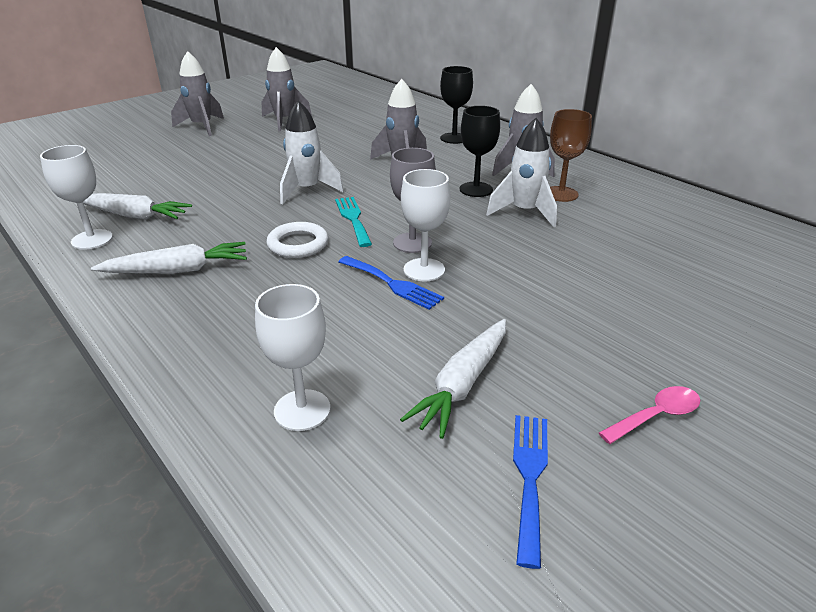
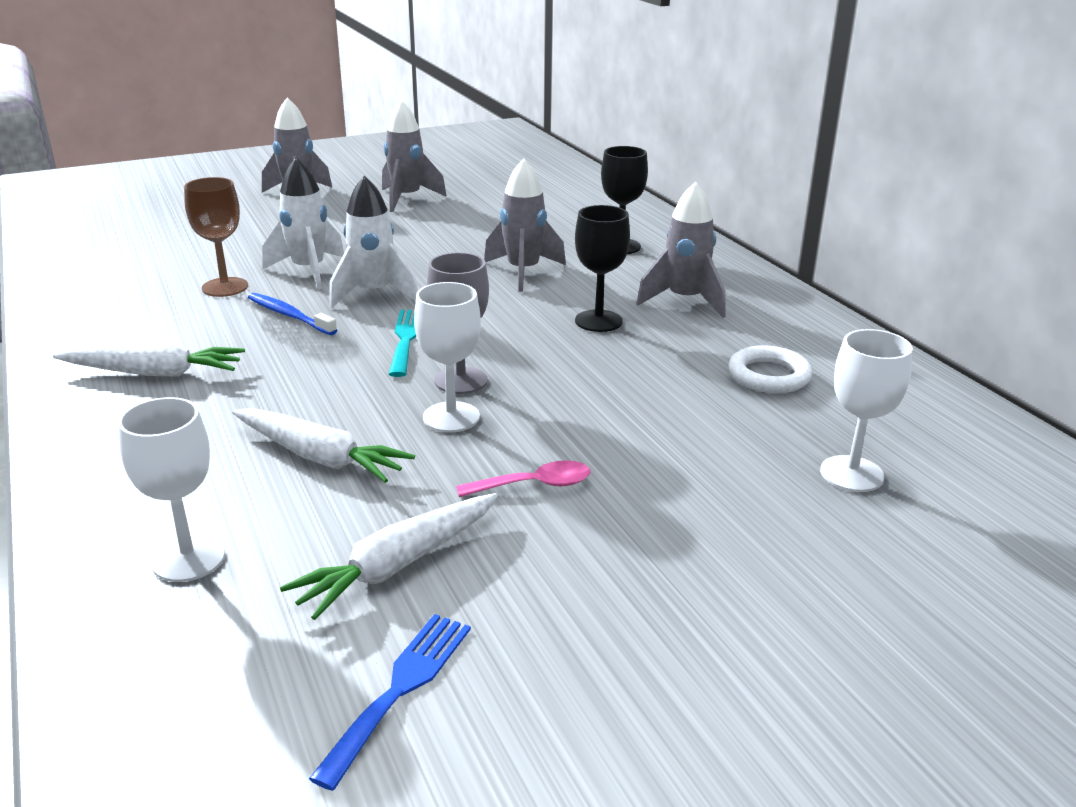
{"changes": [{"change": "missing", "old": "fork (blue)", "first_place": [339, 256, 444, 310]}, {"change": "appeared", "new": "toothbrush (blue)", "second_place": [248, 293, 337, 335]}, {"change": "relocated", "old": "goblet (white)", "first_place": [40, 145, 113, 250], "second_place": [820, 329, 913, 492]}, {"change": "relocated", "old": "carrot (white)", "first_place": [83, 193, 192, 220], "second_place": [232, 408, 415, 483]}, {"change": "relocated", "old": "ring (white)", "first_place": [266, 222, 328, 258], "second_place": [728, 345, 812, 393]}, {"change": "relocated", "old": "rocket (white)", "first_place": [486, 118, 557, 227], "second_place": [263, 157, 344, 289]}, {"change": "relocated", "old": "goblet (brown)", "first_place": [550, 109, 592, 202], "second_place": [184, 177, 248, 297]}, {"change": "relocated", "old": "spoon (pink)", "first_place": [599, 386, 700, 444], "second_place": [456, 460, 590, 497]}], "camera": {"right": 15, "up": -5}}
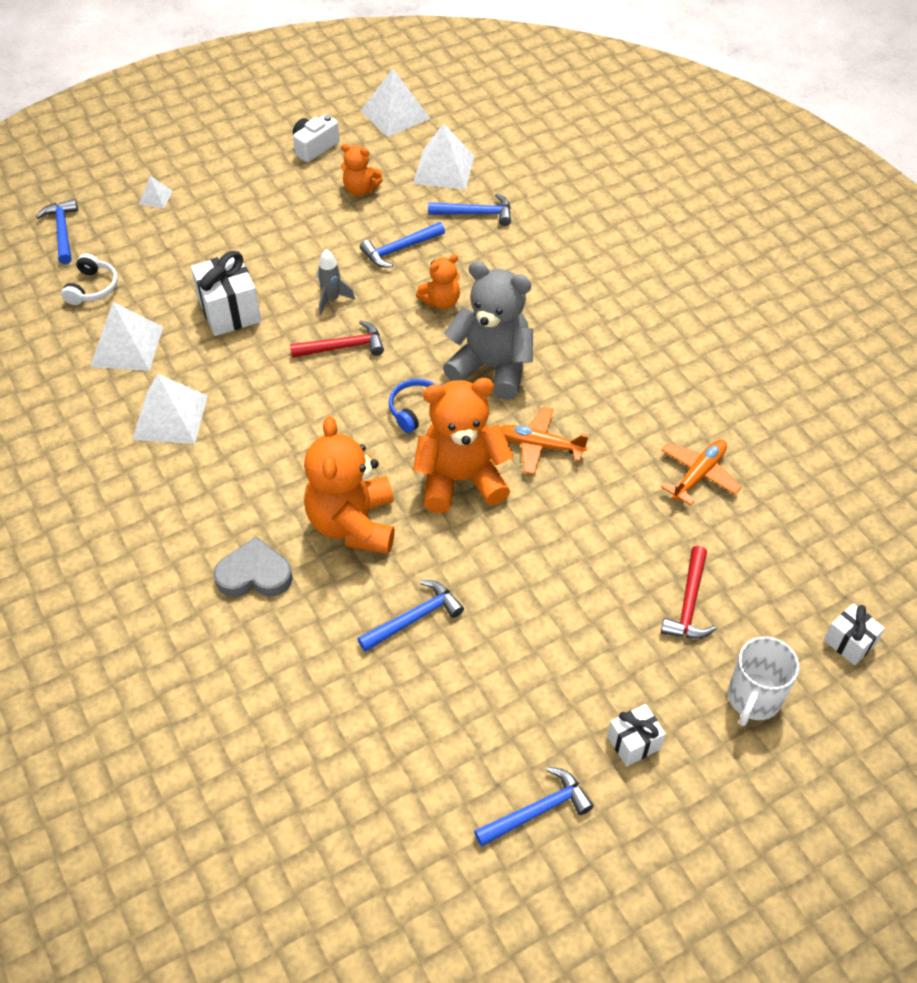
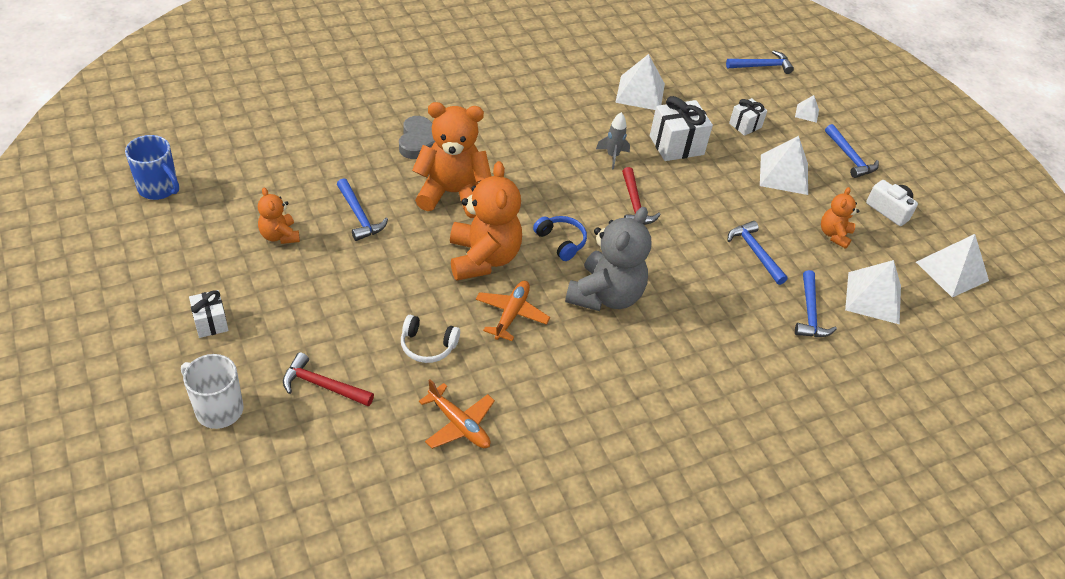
{"changes": [{"change": "appeared", "new": "mug (blue)", "second_place": [125, 135, 179, 200]}, {"change": "relocated", "old": "headphones (white)", "first_place": [61, 253, 118, 305], "second_place": [401, 315, 460, 363]}, {"change": "relocated", "old": "pyramid (white)", "first_place": [132, 374, 208, 444], "second_place": [760, 136, 808, 195]}, {"change": "relocated", "old": "rocket (grey)", "first_place": [317, 249, 355, 315], "second_place": [596, 112, 630, 170]}, {"change": "relocated", "old": "teddy bear (orange)", "first_place": [416, 254, 460, 309], "second_place": [258, 187, 300, 244]}, {"change": "relocated", "old": "hammer (blue)", "first_place": [474, 767, 594, 847], "second_place": [825, 124, 879, 178]}, {"change": "relocated", "old": "gift (white)", "first_place": [824, 603, 885, 665], "second_place": [729, 98, 767, 136]}], "camera": {"right": 90, "up": -5}}
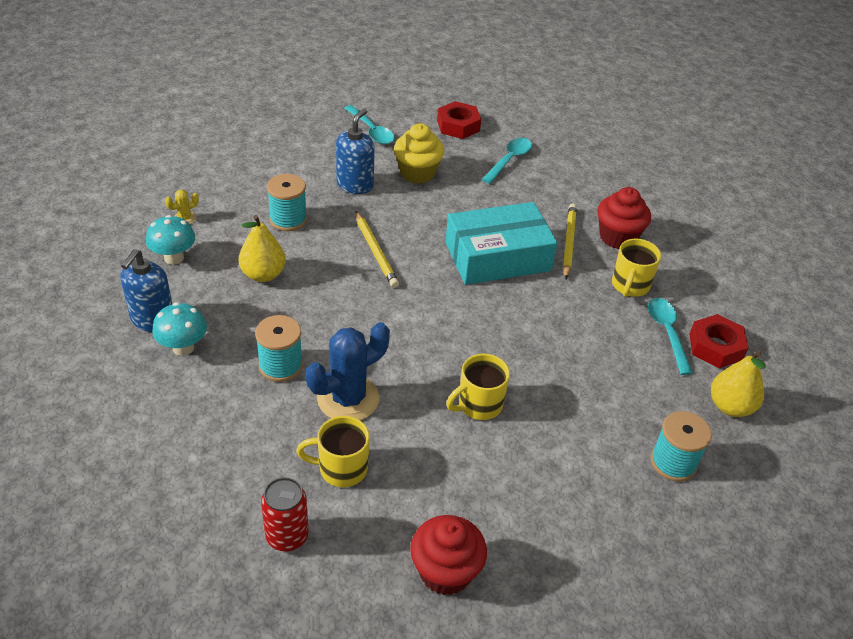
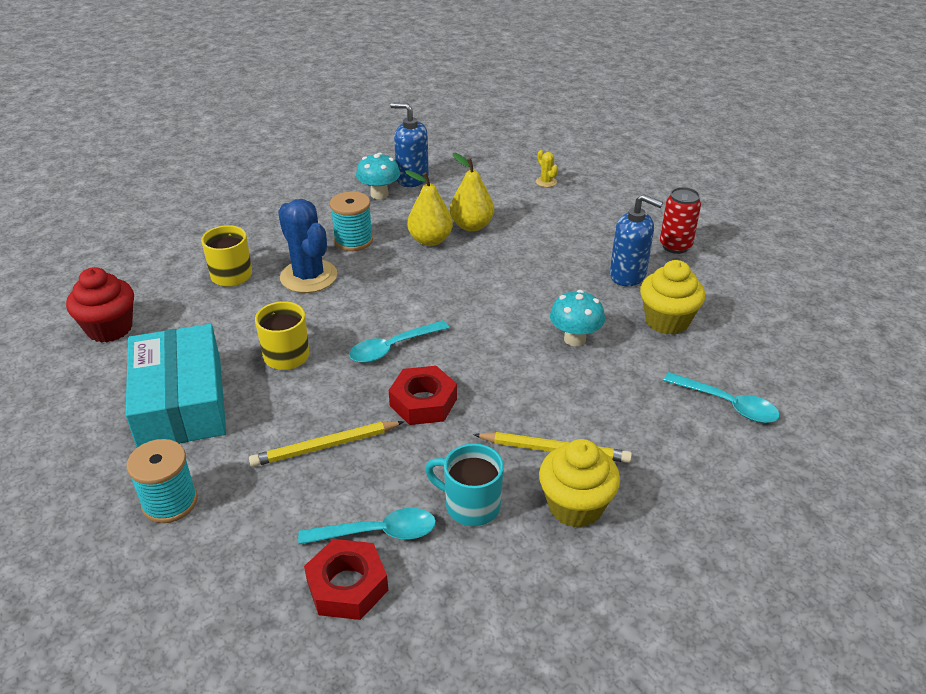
{"changes": [{"change": "missing", "old": "spool (turquoise)", "first_place": [267, 174, 307, 231]}, {"change": "relocated", "old": "mushroom (turquoise)", "first_place": [146, 215, 195, 265], "second_place": [550, 290, 605, 346]}, {"change": "relocated", "old": "can (red)", "first_place": [261, 477, 309, 552], "second_place": [660, 187, 701, 254]}, {"change": "relocated", "old": "spoon (turquoise)", "first_place": [344, 105, 395, 144], "second_place": [349, 320, 449, 363]}, {"change": "relocated", "old": "pencil (yellow)", "first_place": [355, 211, 399, 288], "second_place": [249, 421, 404, 467]}, {"change": "relocated", "old": "nut (red)", "first_place": [437, 101, 481, 139], "second_place": [389, 366, 457, 425]}, {"change": "relocated", "old": "box (turquoise)", "first_place": [445, 202, 558, 285], "second_place": [125, 324, 226, 448]}, {"change": "relocated", "old": "pear (yellow)", "first_place": [711, 351, 766, 417], "second_place": [405, 170, 453, 246]}, {"change": "colour", "old": "cupcake (red)", "new": "cupcake (yellow)", "first_place": [597, 187, 651, 249], "second_place": [539, 439, 620, 528]}, {"change": "colour", "old": "mug (yellow)", "new": "mug (turquoise)", "first_place": [612, 239, 661, 297], "second_place": [425, 443, 504, 526]}], "camera": {"right": 95, "up": -5}}
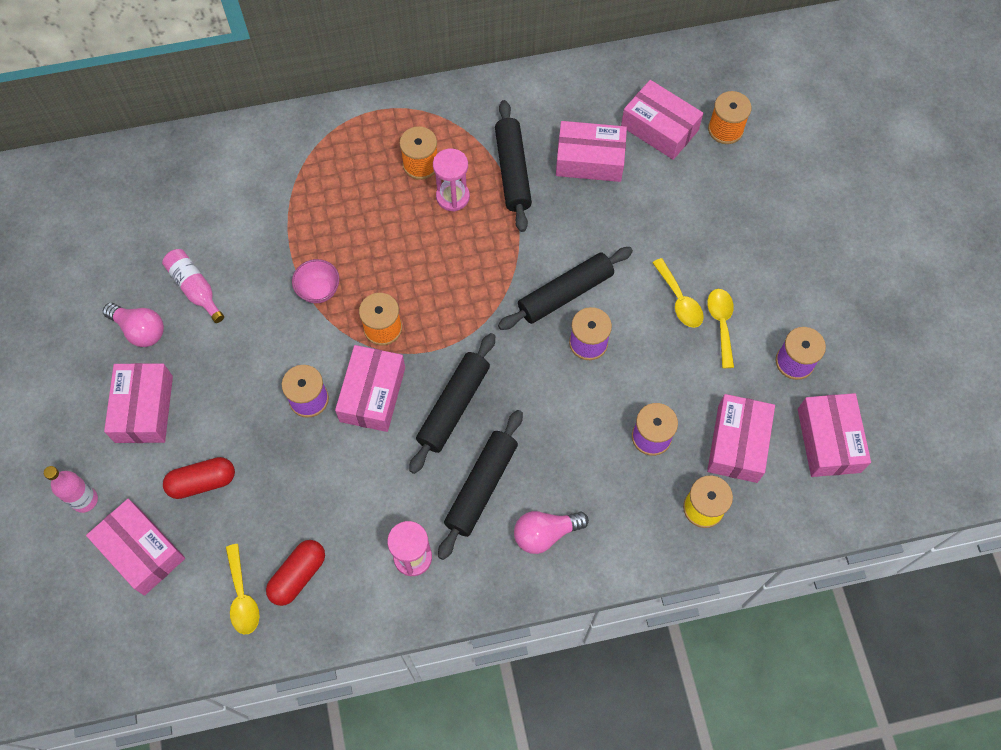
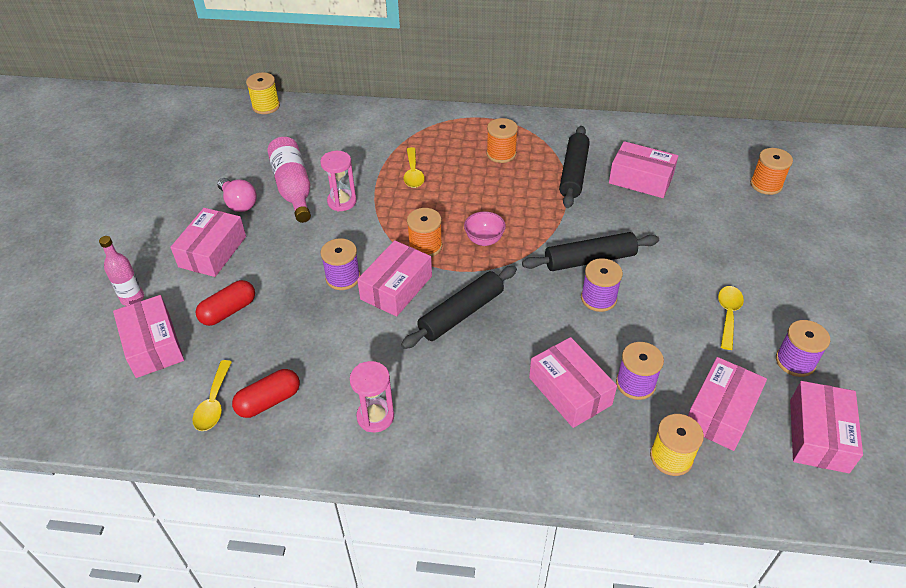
{"changes": [{"change": "missing", "old": "rolling pin (black)", "first_place": [438, 410, 523, 560]}, {"change": "missing", "old": "light bulb (pink)", "first_place": [514, 511, 589, 554]}, {"change": "appeared", "new": "spool (yellow)", "second_place": [246, 73, 280, 114]}, {"change": "relocated", "old": "bowl (pink)", "first_place": [292, 259, 339, 303], "second_place": [464, 211, 506, 246]}, {"change": "relocated", "old": "hourglass (pink)", "first_place": [433, 149, 470, 212], "second_place": [320, 151, 357, 212]}, {"change": "relocated", "old": "box (pink)", "first_place": [621, 80, 704, 160], "second_place": [529, 337, 617, 428]}, {"change": "relocated", "old": "spoon (yellow)", "first_place": [652, 258, 704, 328], "second_place": [404, 147, 425, 188]}, {"change": "spun", "old": "capsule (red)", "first_place": [163, 457, 235, 499], "second_place": [196, 280, 255, 326], "degrees": -45}, {"change": "size", "old": "bottle (pink)", "first_place": [162, 249, 224, 323], "second_place": [267, 137, 311, 223], "factor": 1.54}], "camera": {"right": 20, "up": -20}}
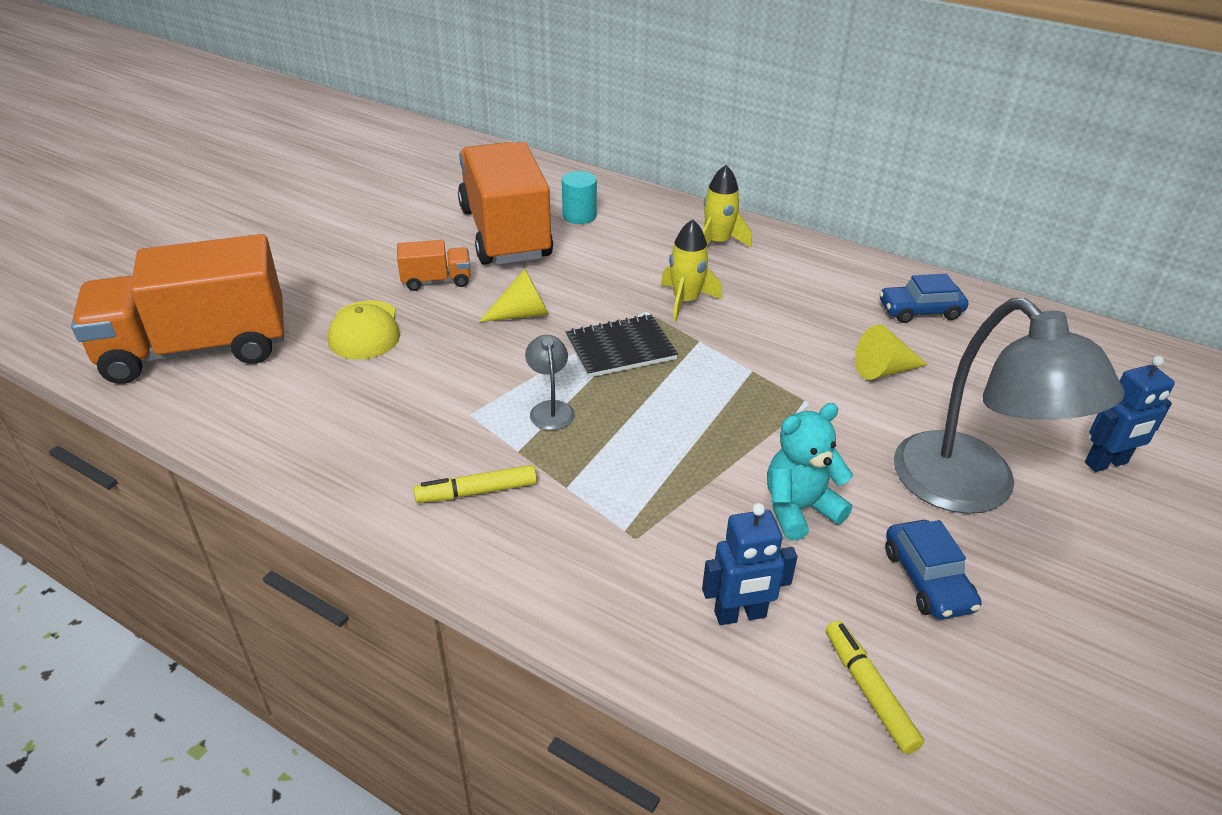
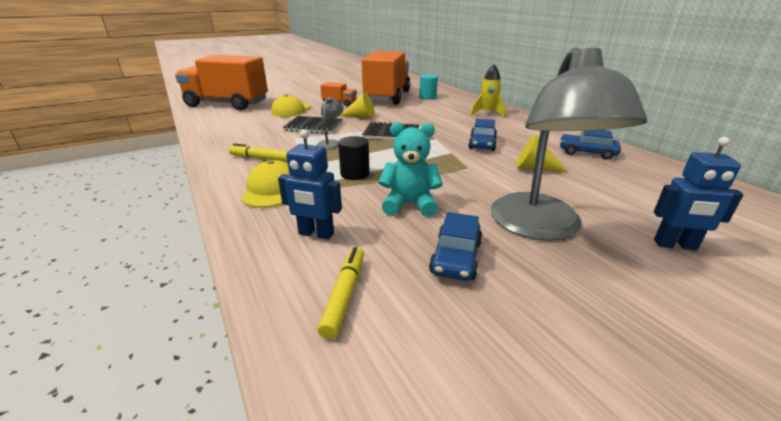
{"changes": [{"change": "missing", "old": "rocket (yellow)", "first_place": [661, 219, 722, 322]}, {"change": "appeared", "new": "cap (yellow)", "second_place": [241, 160, 290, 208]}, {"change": "appeared", "new": "notebook (black)", "second_place": [283, 116, 343, 134]}, {"change": "appeared", "new": "cylinder (black)", "second_place": [338, 136, 370, 180]}, {"change": "appeared", "new": "car (blue)", "second_place": [468, 118, 497, 151]}], "camera": {"right": 30, "up": -10}}
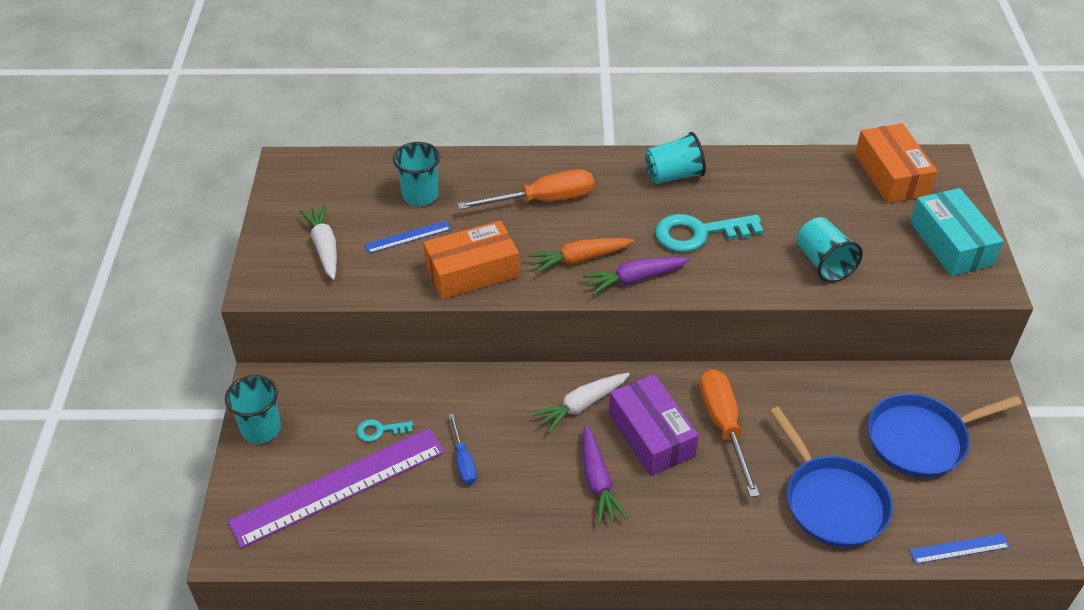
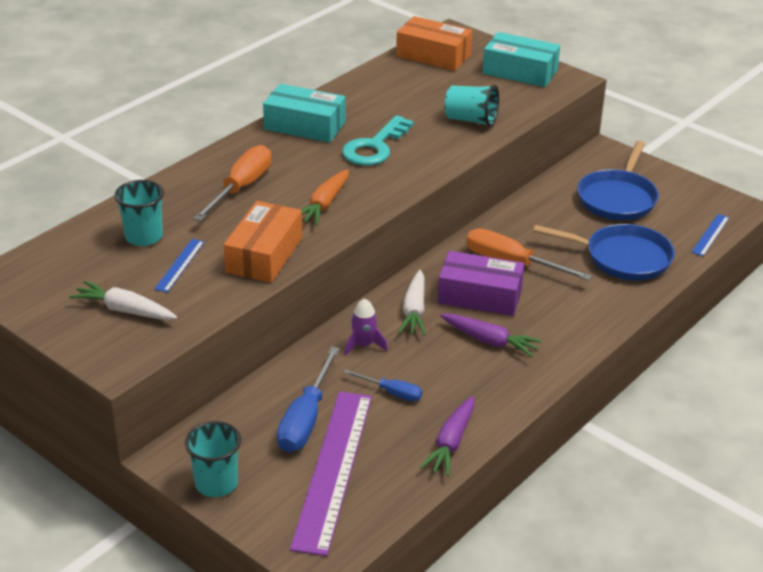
{"changes": [{"change": "appeared", "new": "rocket (purple)", "second_place": [344, 298, 388, 356]}, {"change": "relocated", "old": "carrot (purple)", "first_place": [582, 257, 690, 295], "second_place": [420, 396, 474, 476]}, {"change": "exchanged", "old": "key (turquoise)", "new": "screwdriver (blue)", "first_place": [357, 419, 413, 442], "second_place": [277, 346, 340, 452]}, {"change": "exchanged", "old": "cup (turquoise)", "new": "box (turquoise)", "first_place": [645, 132, 706, 184], "second_place": [263, 84, 346, 143]}], "camera": {"right": -50, "up": -10}}
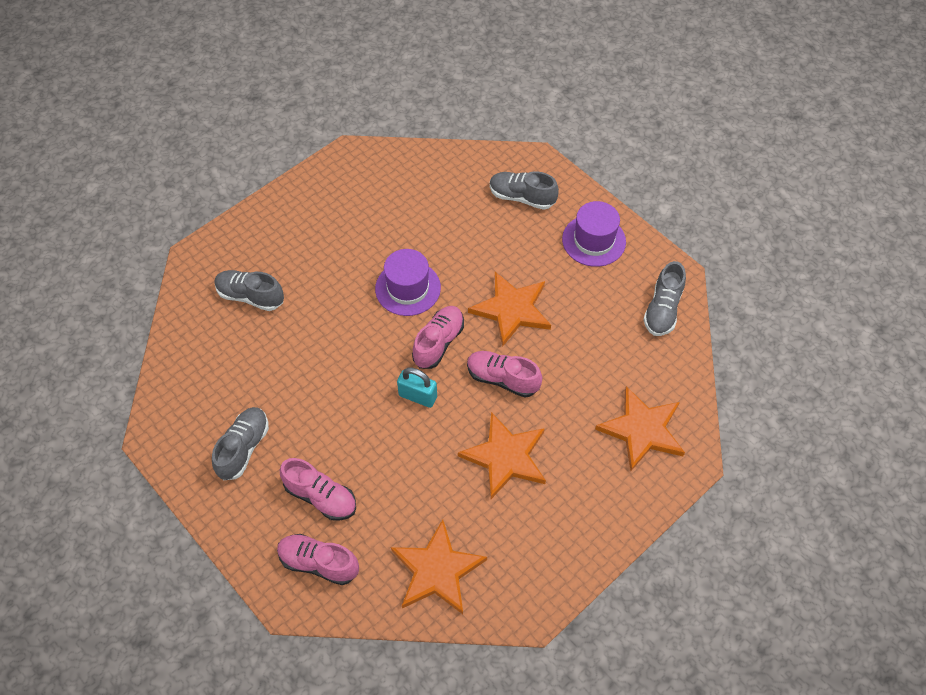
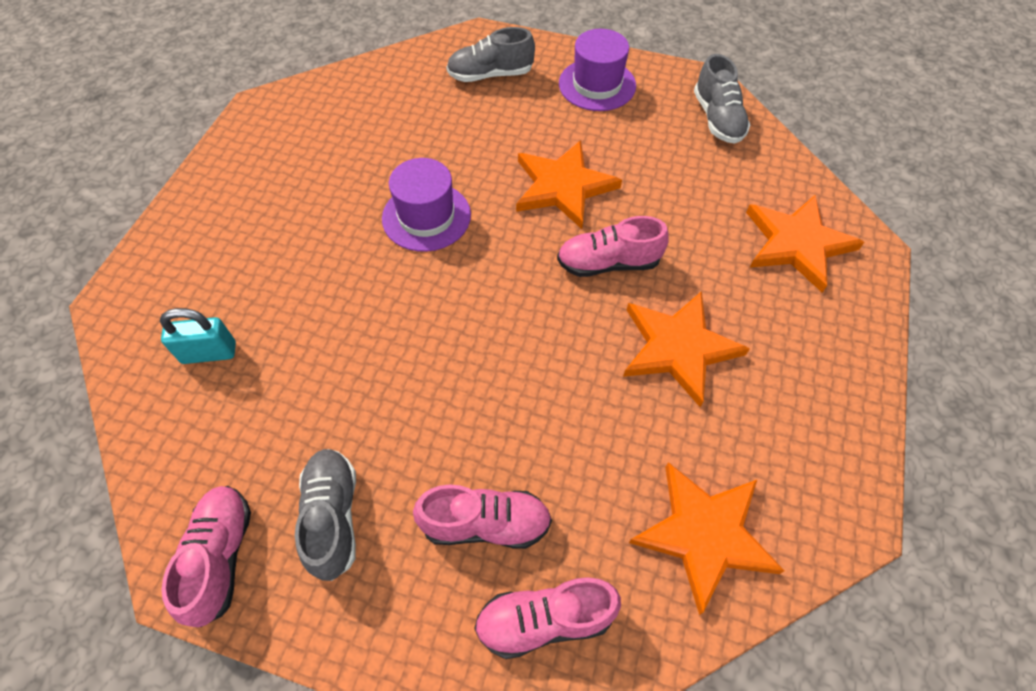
{"changes": [{"change": "missing", "old": "shoe (grey)", "first_place": [214, 270, 284, 311]}, {"change": "relocated", "old": "padlock (turquoise)", "first_place": [397, 367, 437, 408], "second_place": [160, 308, 236, 364]}, {"change": "relocated", "old": "shoe (pink)", "first_place": [412, 306, 464, 369], "second_place": [162, 486, 251, 627]}], "camera": {"right": -30, "up": 0}}
